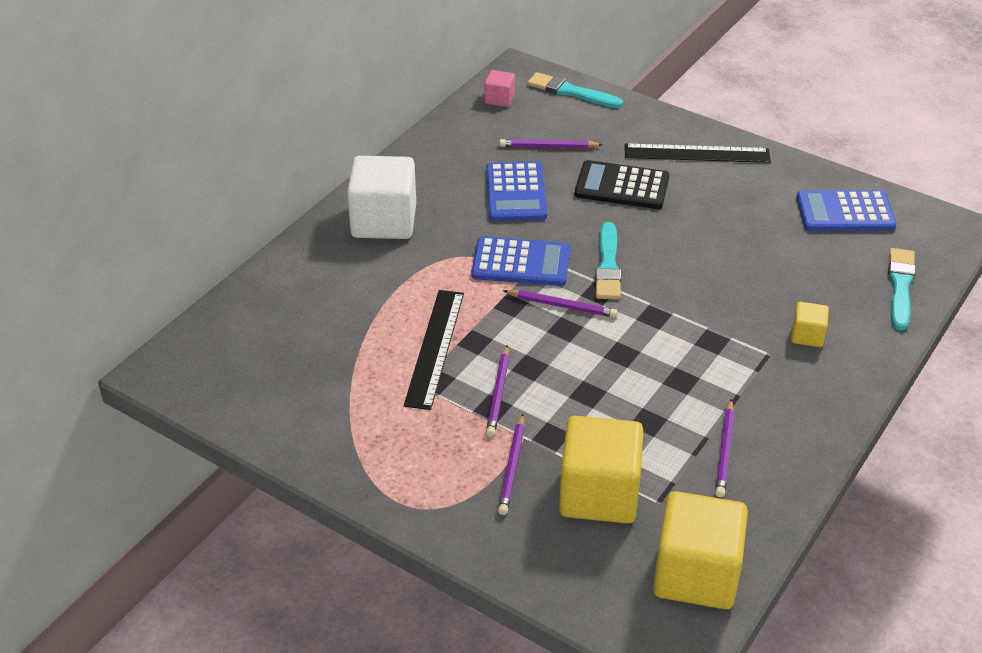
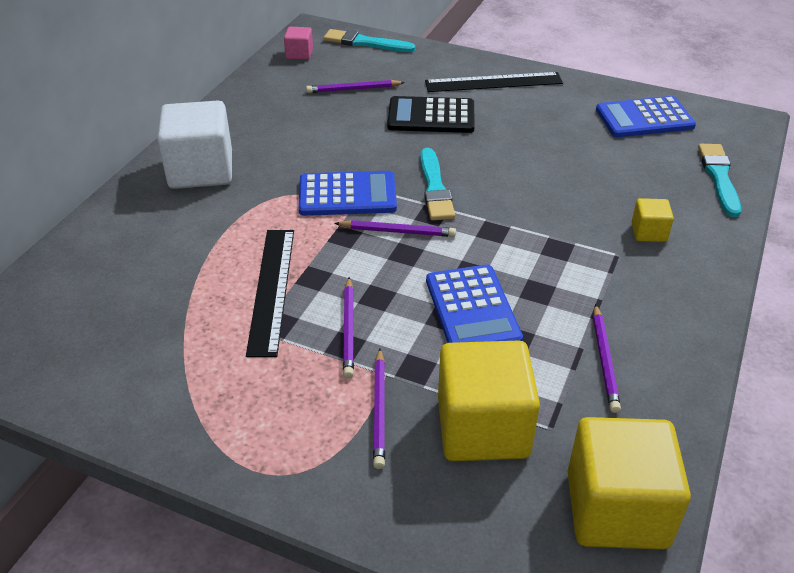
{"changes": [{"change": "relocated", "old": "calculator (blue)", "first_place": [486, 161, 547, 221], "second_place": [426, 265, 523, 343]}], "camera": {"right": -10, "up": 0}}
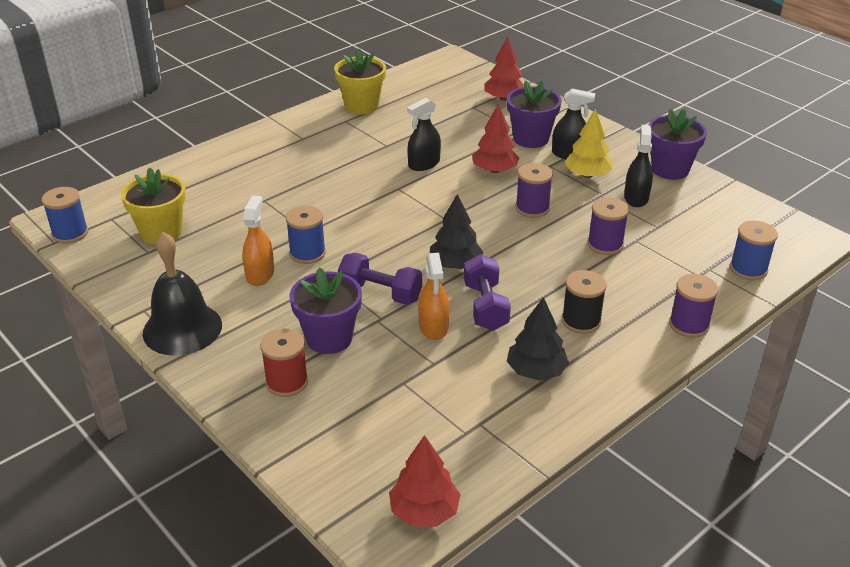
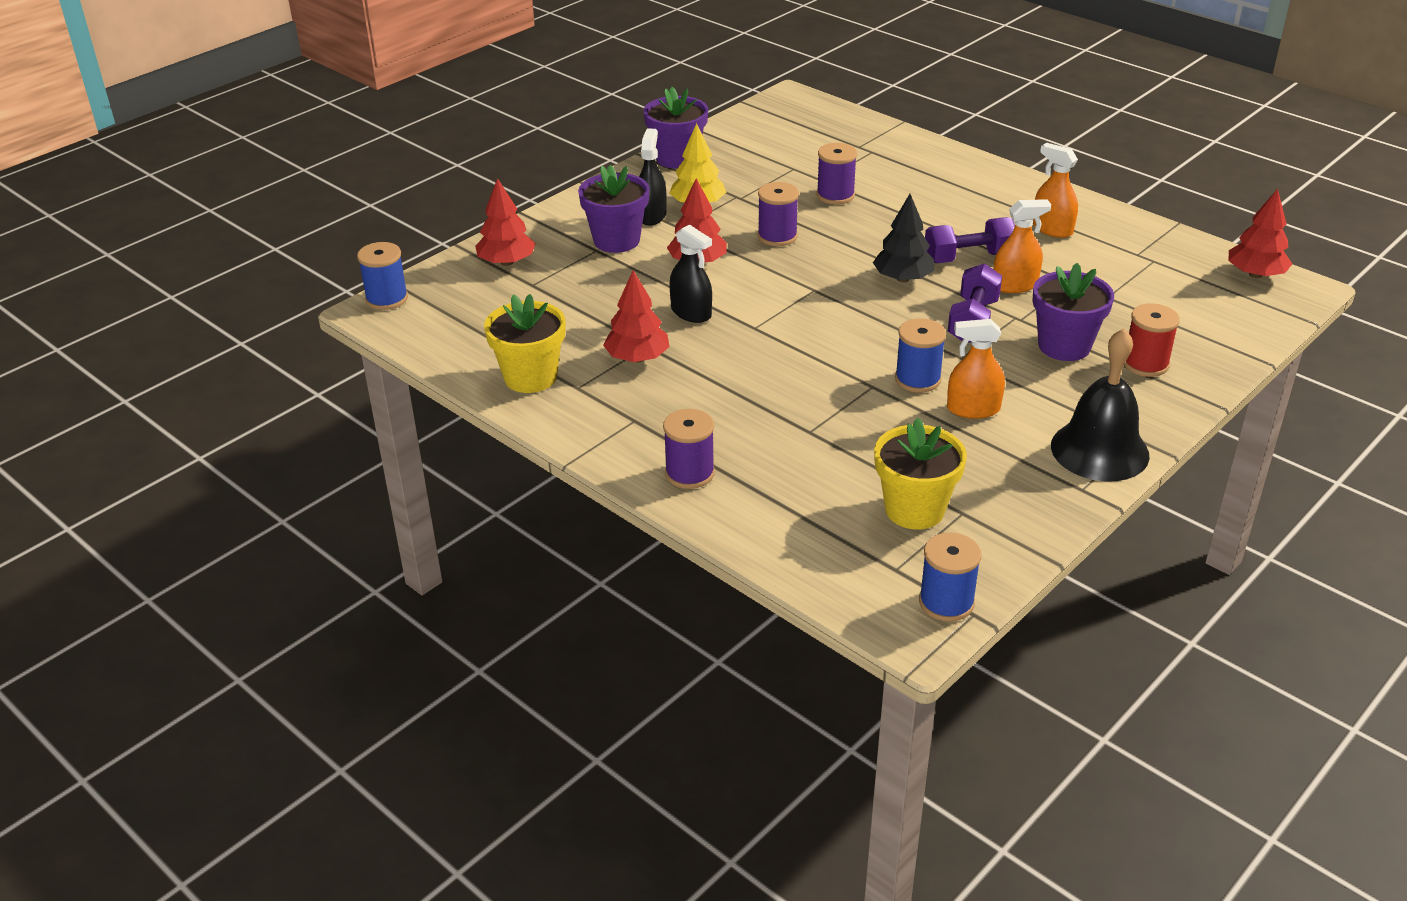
{"changes": [{"change": "missing", "old": "spool (black)", "first_place": [562, 270, 607, 334]}, {"change": "missing", "old": "spray bottle (black)", "first_place": [624, 125, 653, 207]}, {"change": "appeared", "new": "tree (red)", "second_place": [603, 270, 669, 363]}, {"change": "relocated", "old": "spool (purple)", "first_place": [669, 274, 718, 338], "second_place": [663, 409, 715, 489]}, {"change": "relocated", "old": "spool (blue)", "first_place": [730, 221, 778, 280], "second_place": [357, 242, 408, 310]}, {"change": "exchanged", "old": "tree (black)", "new": "spray bottle (orange)", "first_place": [507, 297, 569, 380], "second_place": [1033, 143, 1078, 238]}], "camera": {"right": -95, "up": 0}}
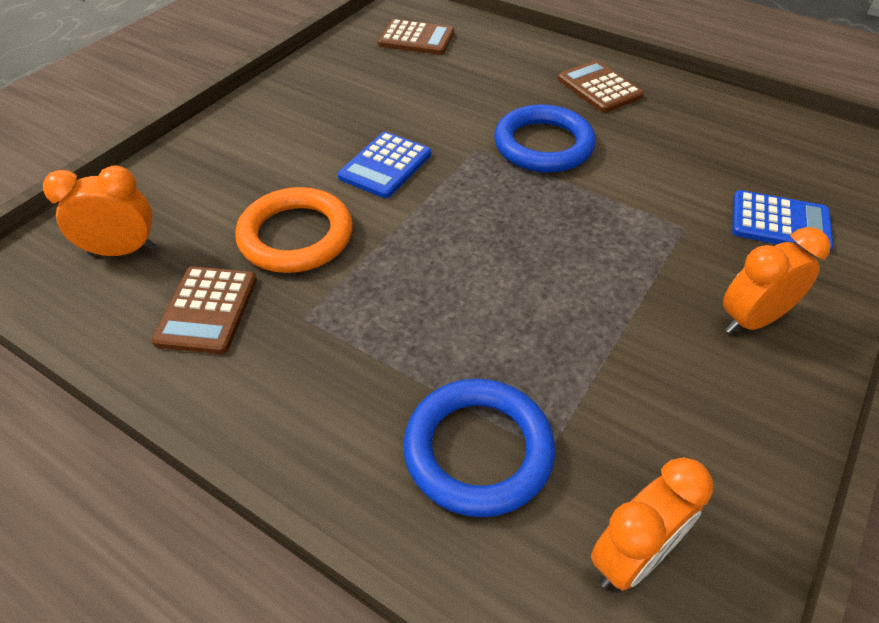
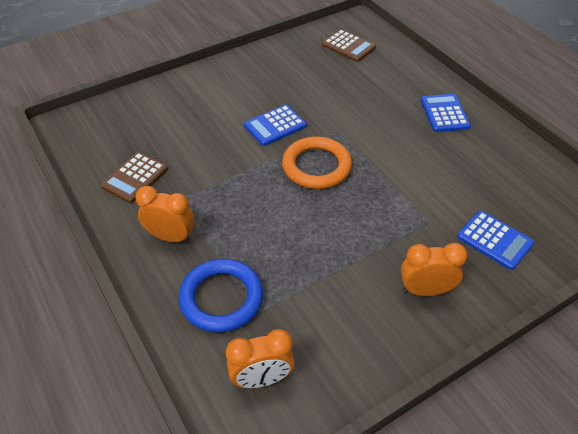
{"changes": [{"change": "missing", "old": "ring (blue)", "first_place": [494, 104, 596, 173]}, {"change": "relocated", "old": "clock (orange)", "first_place": [43, 166, 155, 256], "second_place": [135, 186, 194, 243]}, {"change": "relocated", "old": "ring (orange)", "first_place": [235, 187, 353, 273], "second_place": [282, 137, 352, 189]}, {"change": "colour", "old": "calculator (brown)", "new": "calculator (blue)", "first_place": [558, 60, 644, 113], "second_place": [421, 94, 471, 132]}], "camera": {"right": 25, "up": 0}}
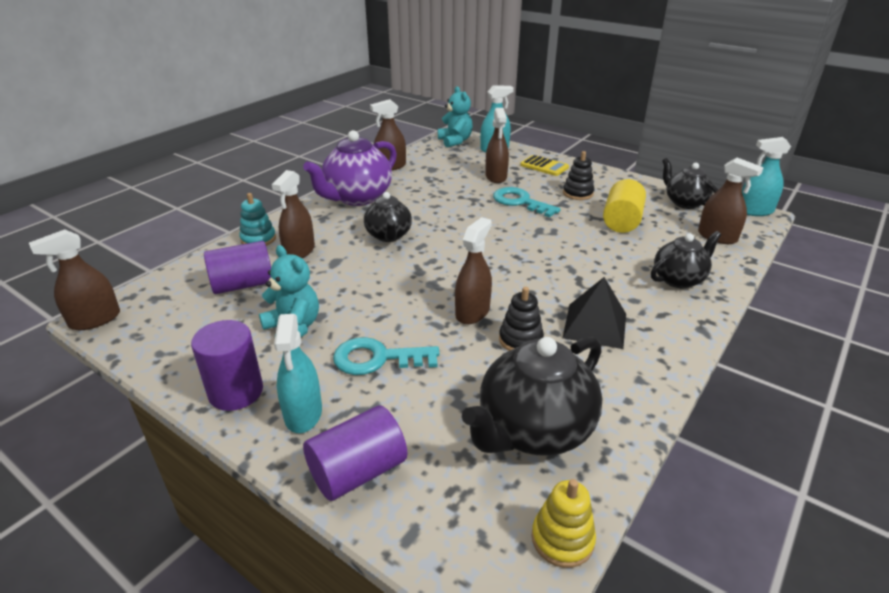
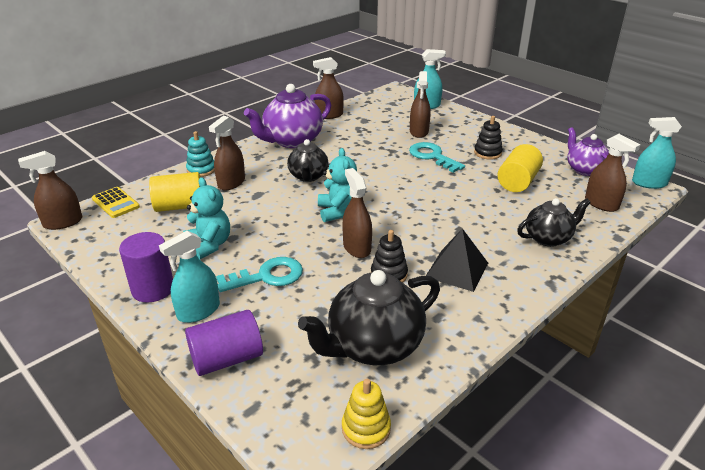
{"changes": [{"change": "relocated", "old": "teddy bear (turquoise)", "first_place": [438, 86, 473, 148], "second_place": [318, 148, 357, 222]}, {"change": "relocated", "old": "calculator (yellow)", "first_place": [520, 155, 569, 176], "second_place": [92, 187, 140, 218]}, {"change": "colour", "old": "cylinder (purple)", "new": "cylinder (yellow)", "first_place": [204, 241, 271, 294], "second_place": [149, 172, 200, 212]}, {"change": "colour", "old": "teapot (black)", "new": "teapot (purple)", "first_place": [662, 158, 718, 209], "second_place": [567, 127, 609, 176]}, {"change": "spun", "old": "spray bottle (turquoise)", "first_place": [274, 314, 322, 433], "second_place": [159, 231, 220, 323], "degrees": 45}, {"change": "spun", "old": "key (turquoise)", "first_place": [333, 337, 440, 375], "second_place": [216, 257, 303, 292], "degrees": 150}, {"change": "spun", "old": "spray bottle (brown)", "first_place": [455, 217, 492, 324], "second_place": [342, 168, 372, 258], "degrees": -60}], "camera": {"right": 10, "up": 0}}
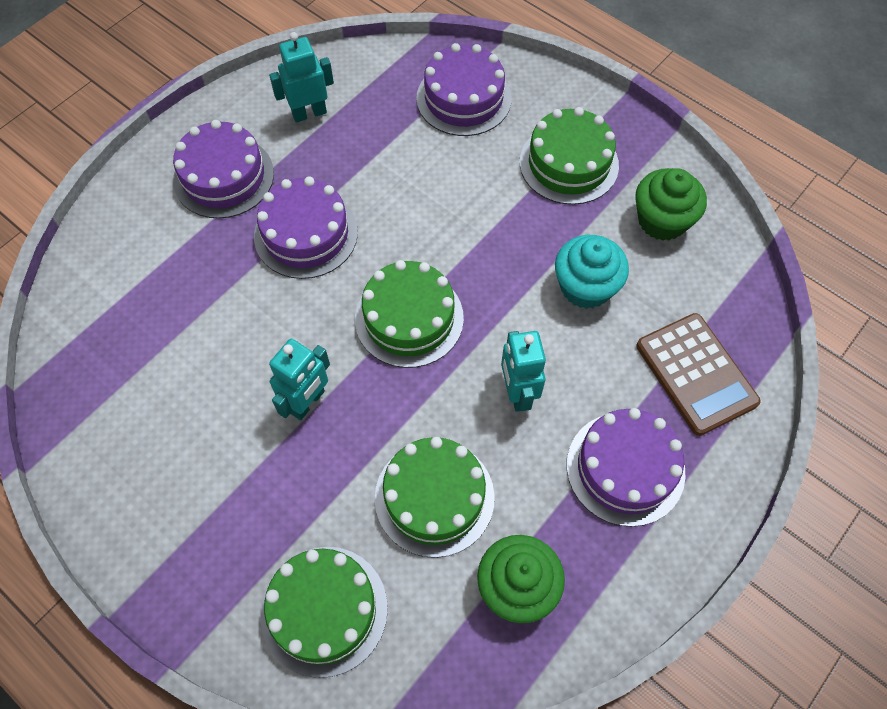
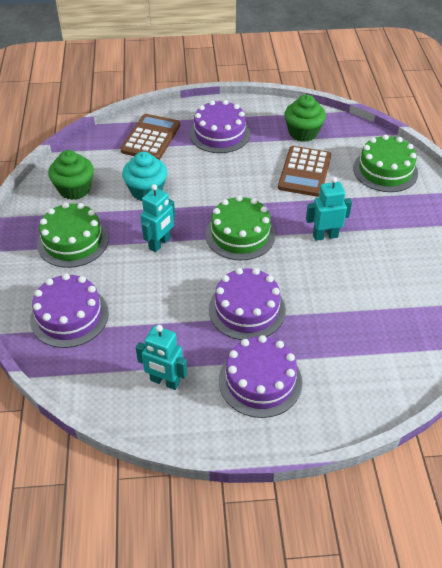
{"changes": [{"change": "relocated", "old": "robot (turquoise)", "first_place": [501, 331, 546, 412], "second_place": [140, 184, 175, 252]}, {"change": "exchanged", "old": "cake (green)", "new": "calculator (brown)", "first_place": [375, 437, 495, 558], "second_place": [278, 146, 331, 197]}], "camera": {"right": -135, "up": -15}}
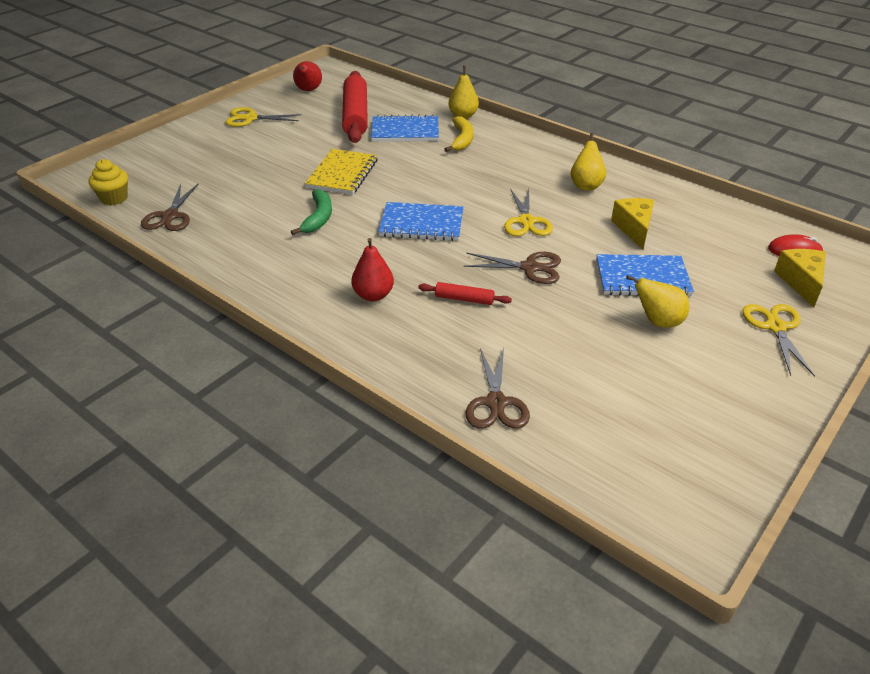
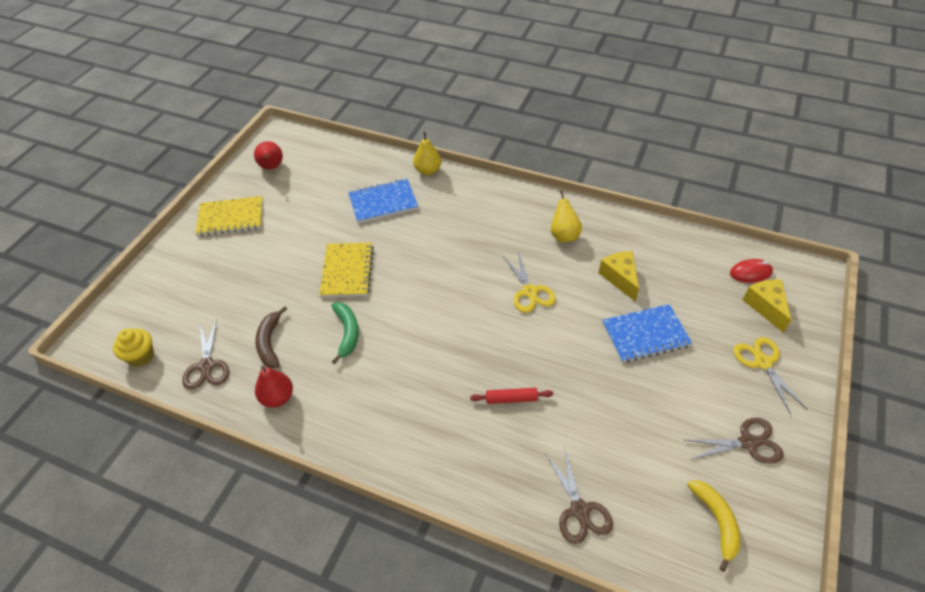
{"changes": [{"change": "missing", "old": "rolling pin (red)", "first_place": [342, 71, 368, 143]}, {"change": "missing", "old": "notebook (blue)", "first_place": [378, 202, 463, 241]}, {"change": "missing", "old": "pear (yellow)", "first_place": [626, 275, 689, 328]}, {"change": "appeared", "new": "banana (brown)", "second_place": [255, 306, 287, 368]}, {"change": "relocated", "old": "pear (red)", "first_place": [351, 238, 394, 301], "second_place": [255, 366, 293, 408]}, {"change": "relocated", "old": "banana (yellow)", "first_place": [444, 116, 473, 152], "second_place": [687, 481, 740, 571]}, {"change": "relocated", "old": "scissors (brown)", "first_place": [464, 252, 561, 284], "second_place": [684, 417, 784, 464]}, {"change": "exchanged", "old": "scissors (yellow)", "new": "notebook (yellow)", "first_place": [225, 107, 302, 127], "second_place": [196, 196, 263, 236]}], "camera": {"right": -15, "up": 10}}
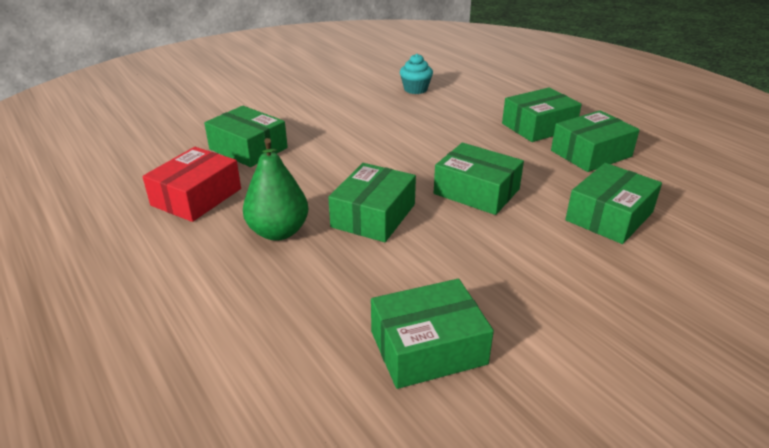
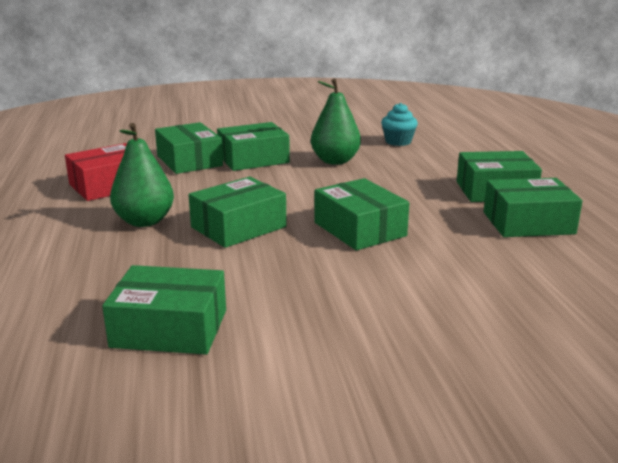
{"changes": [{"change": "appeared", "new": "pear (green)", "second_place": [311, 79, 361, 165]}, {"change": "relocated", "old": "box (green)", "first_place": [565, 163, 662, 244], "second_place": [217, 122, 290, 171]}], "camera": {"right": 25, "up": -10}}
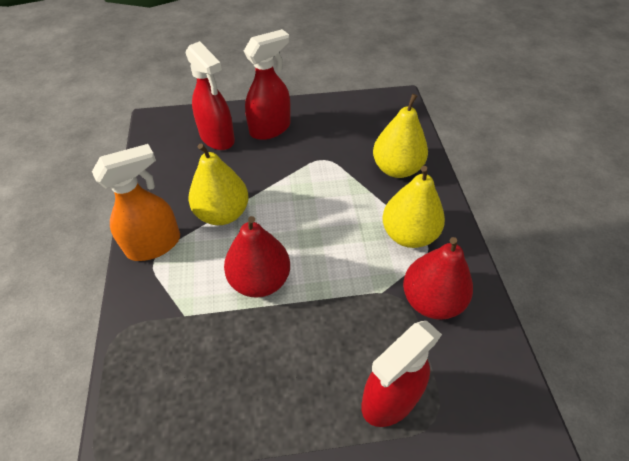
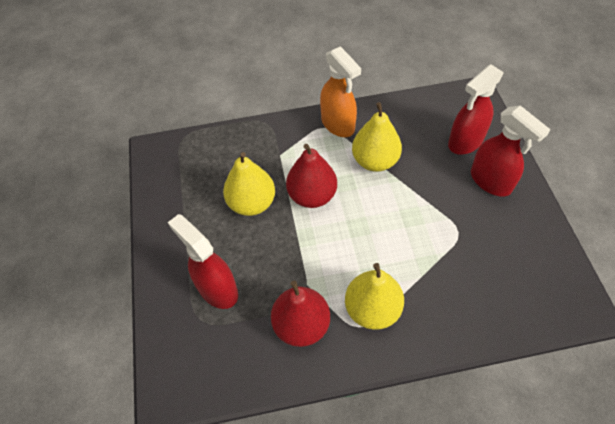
{"changes": [{"change": "relocated", "old": "pear (yellow)", "first_place": [373, 94, 428, 178], "second_place": [223, 152, 275, 216]}], "camera": {"right": 90, "up": 5}}
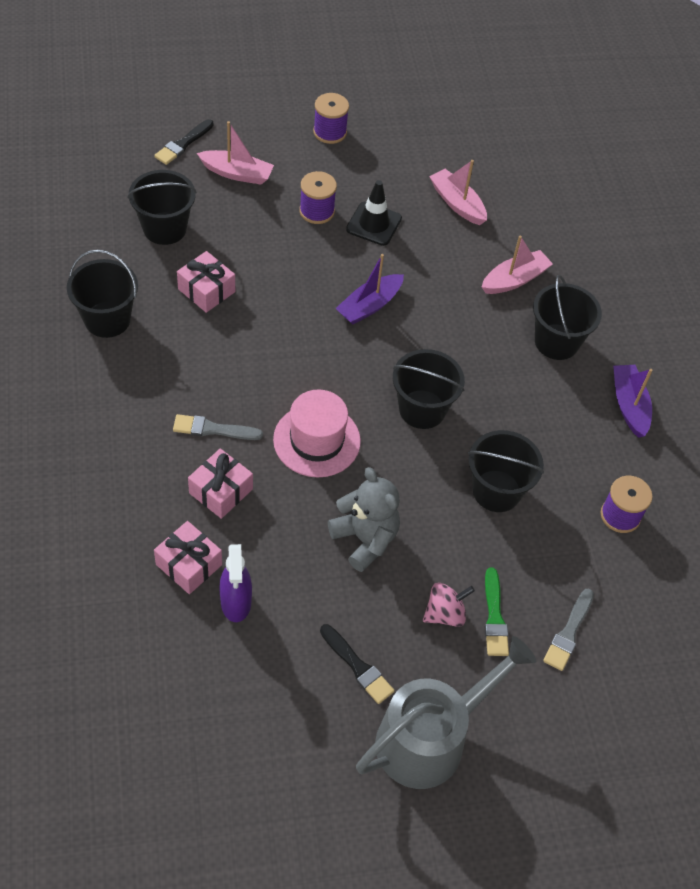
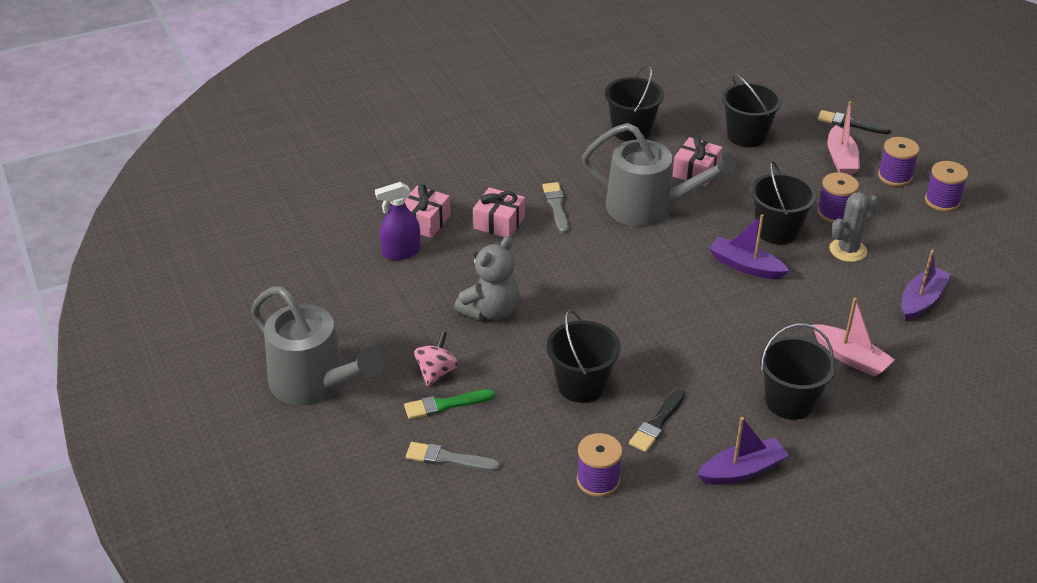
{"changes": [{"change": "missing", "old": "hat (pink)", "first_place": [273, 389, 361, 477]}, {"change": "appeared", "new": "watering can (grey)", "second_place": [582, 123, 738, 227]}, {"change": "appeared", "new": "spool (purple)", "second_place": [878, 137, 920, 186]}, {"change": "relocated", "old": "brush (black)", "first_place": [320, 624, 395, 704], "second_place": [629, 390, 685, 452]}, {"change": "relocated", "old": "bucket (black)", "first_place": [393, 349, 465, 429], "second_place": [751, 161, 817, 245]}, {"change": "exchanged", "old": "traffic cone (black)", "new": "cactus (grey)", "first_place": [346, 180, 402, 246], "second_place": [830, 192, 879, 262]}, {"change": "colour", "old": "boat (pink)", "new": "boat (purple)", "first_place": [429, 160, 487, 225], "second_place": [902, 250, 951, 321]}, {"change": "spun", "old": "spinning top (pink)", "first_place": [423, 583, 475, 627], "second_place": [414, 331, 458, 387], "degrees": -120}], "camera": {"right": 80, "up": -15}}
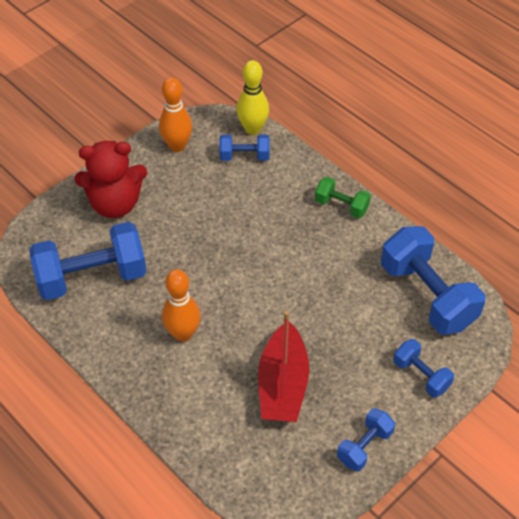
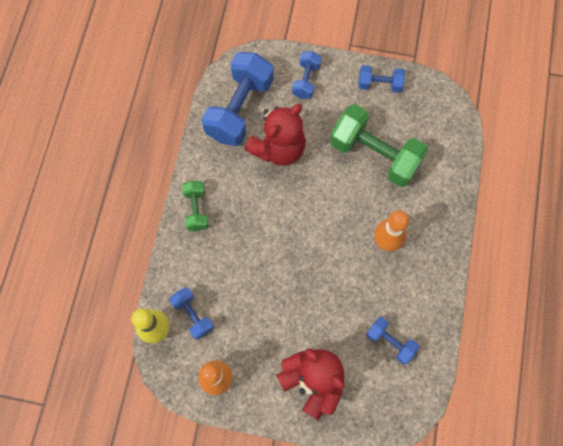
{"changes": [{"change": "appeared", "new": "teddy bear (red)", "second_place": [245, 104, 306, 166]}, {"change": "exchanged", "old": "boat (red)", "new": "dumbbell (green)", "first_place": [258, 311, 309, 422], "second_place": [330, 104, 428, 187]}, {"change": "size", "old": "dumbbell (blue)", "first_place": [29, 222, 147, 300], "second_place": [366, 317, 419, 364], "factor": 0.51}], "camera": {"right": -125, "up": 20}}
